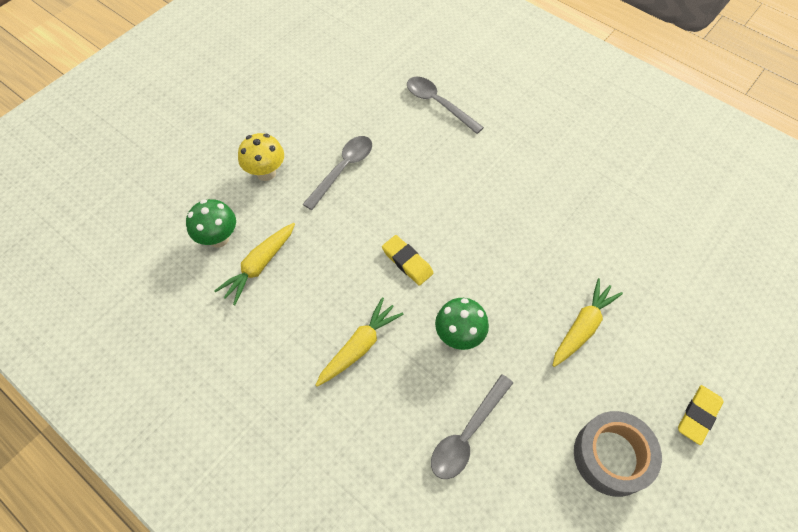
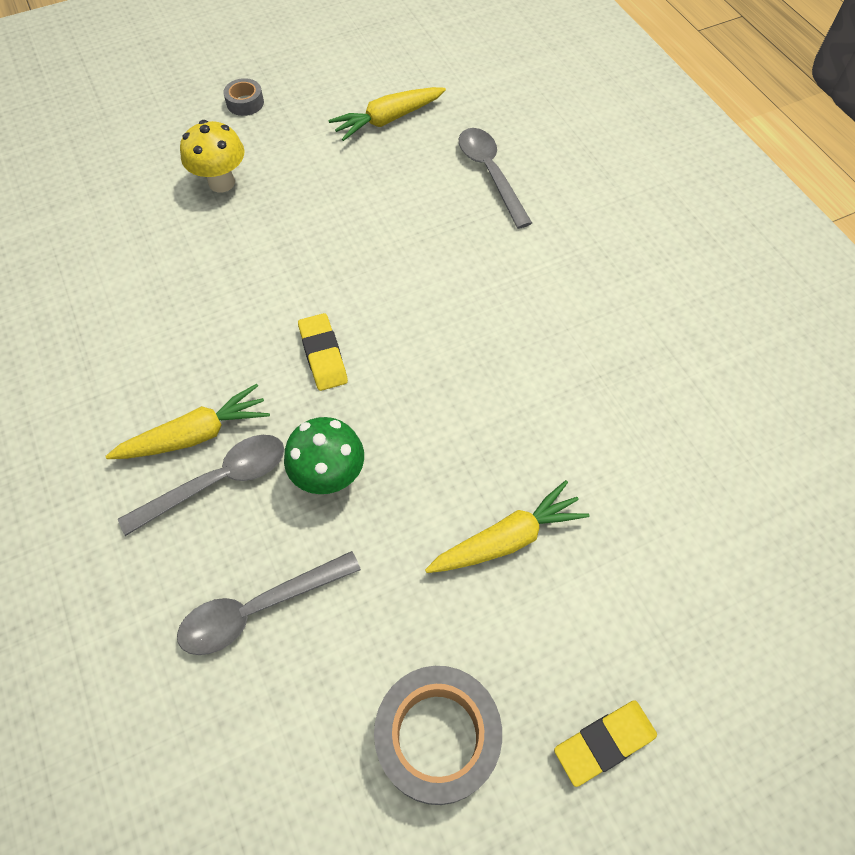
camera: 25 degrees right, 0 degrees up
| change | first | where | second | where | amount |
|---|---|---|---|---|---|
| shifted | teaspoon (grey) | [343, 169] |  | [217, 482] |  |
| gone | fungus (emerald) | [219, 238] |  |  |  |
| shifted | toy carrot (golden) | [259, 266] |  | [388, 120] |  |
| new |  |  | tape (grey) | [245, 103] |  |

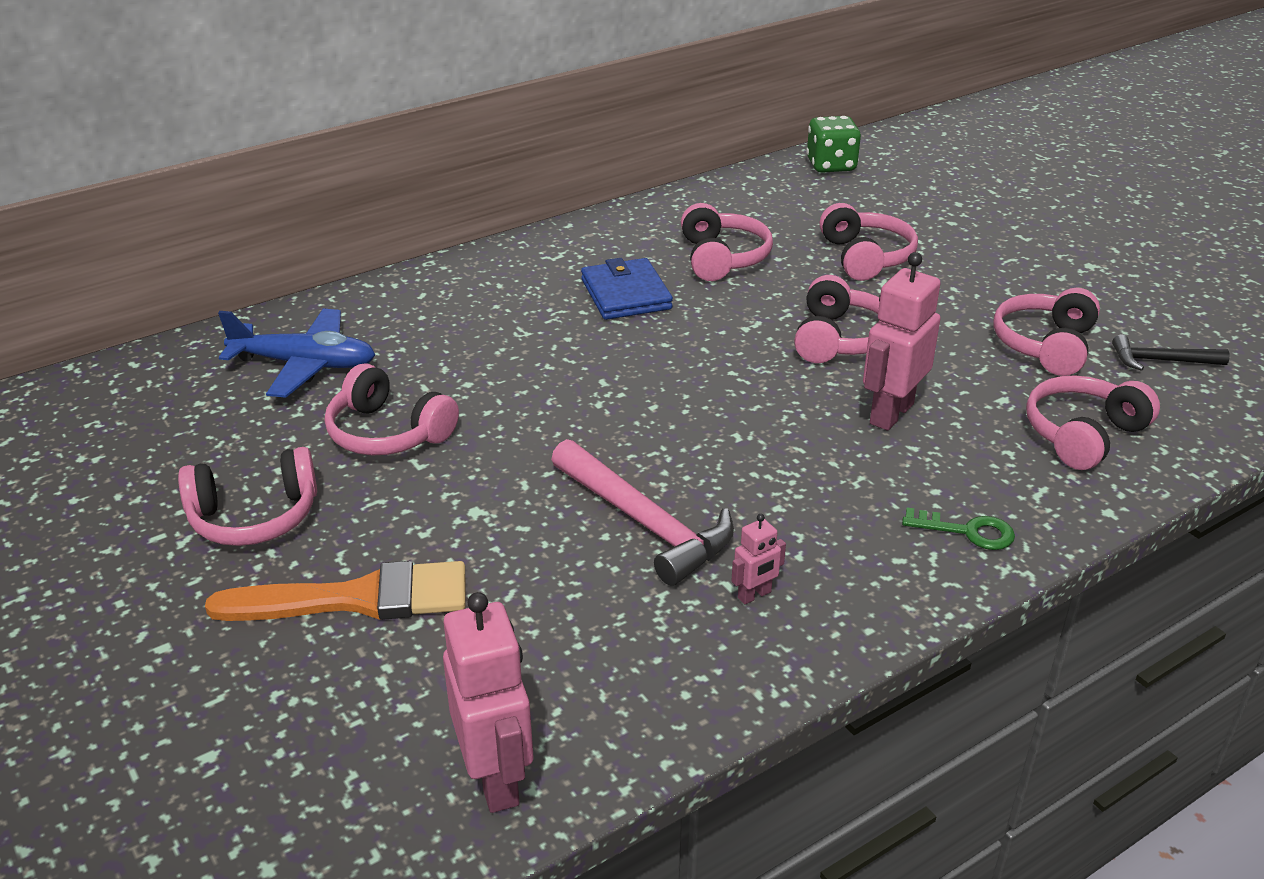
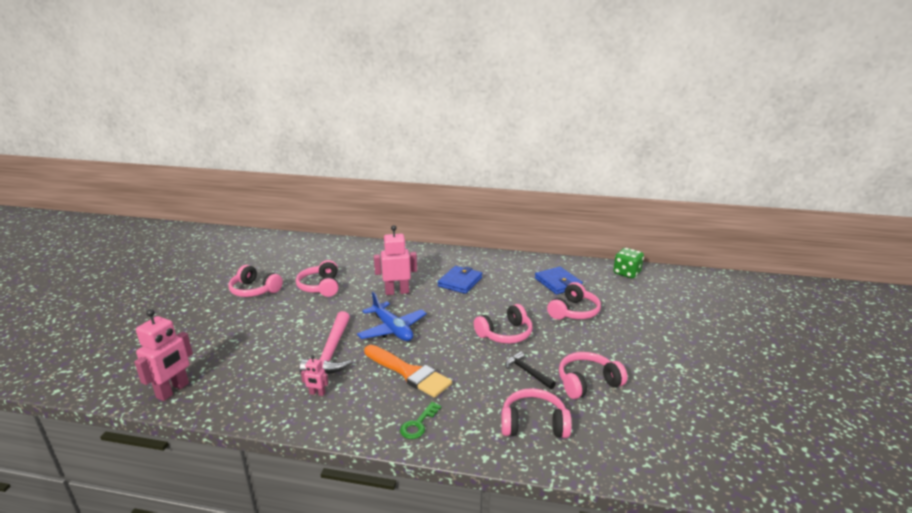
camera: 45 degrees right, 10 degrees down
| change | first | where | second | where | amount |
|---|---|---|---|---|---|
| gone | headset (rosy) | [722, 258] |  |  |  |
| shifted | toy robot (rosy) | [891, 413] |  | [397, 292] |  |
| shifted | toy plane (royal blue) | [304, 365] |  | [392, 329] |  |
| shifted | hammer (ebony) | [1161, 361] |  | [527, 372] |  |
| rotated | door key (emerald) | [968, 531] |  | [418, 424] | 60 degrees clockwise |
| shifted | brush (orange) | [356, 599] |  | [408, 372] |  |
| new |  |  | card wallet (royal blue) | [558, 283] |  |

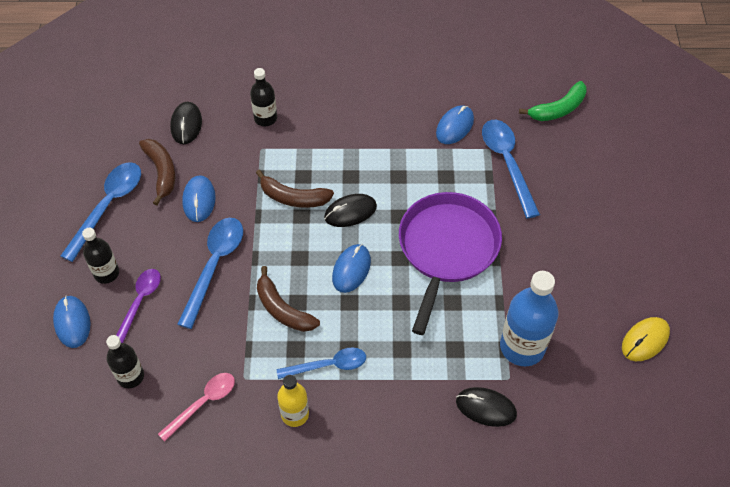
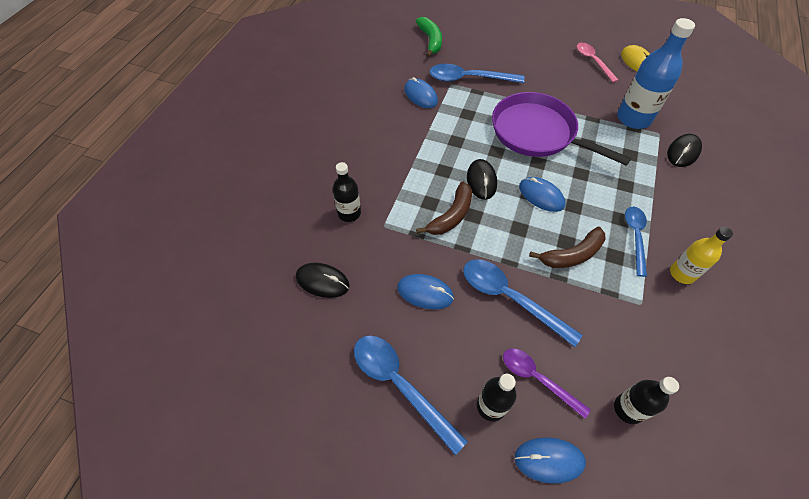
camera: 70 degrees left, 0 degrees up
| change | first | where | second | where | amount |
|---|---|---|---|---|---|
| gone | banana fruit (dark brown) | [161, 172] |  |  |  |
| shifted | teaspoon (rosy) | [203, 403] |  | [593, 61] |  |

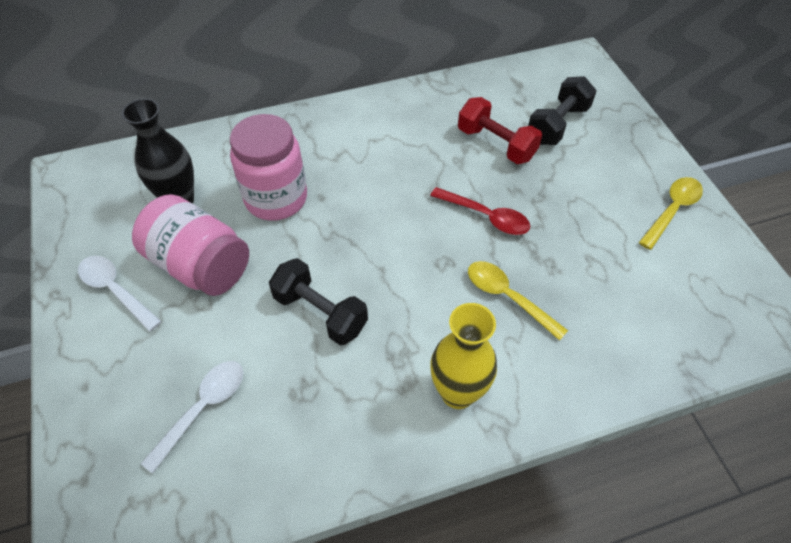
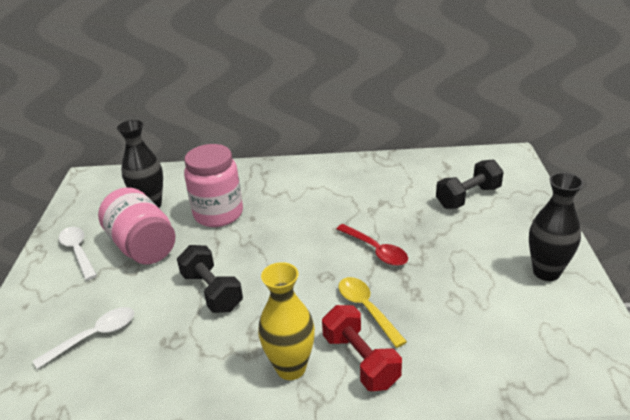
camera: 20 degrees right, 20 degrees down
| change | first | where | second | where | amount |
|---|---|---|---|---|---|
| shifted | hand weight (crimson) | [496, 144] |  | [361, 360] |  |
| swapped | teaspoon (golden) | [672, 210] | vase (ebony) | [546, 272] |  |

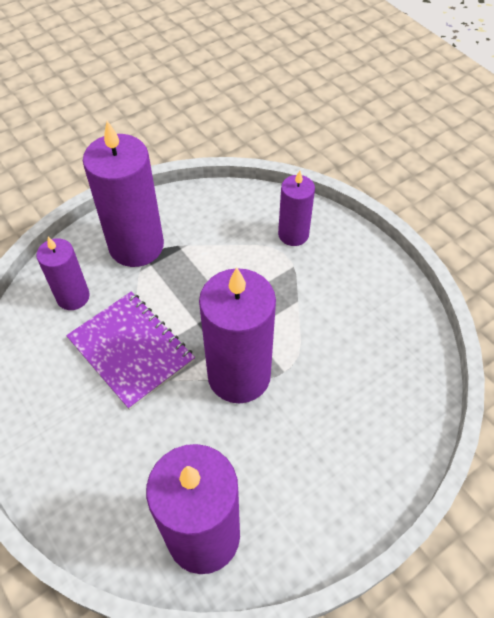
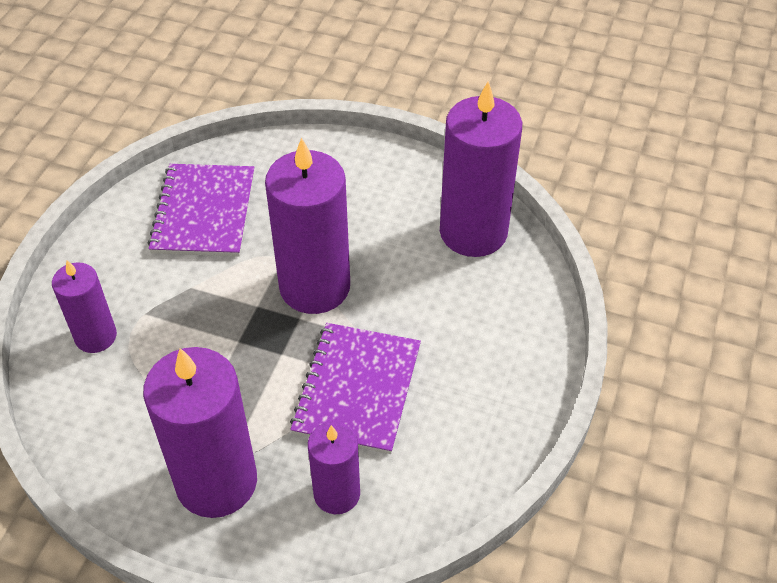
camera: 125 degrees left, 5 degrees down
| change | first | where | second | where | amount |
|---|---|---|---|---|---|
| new |  |  | exercise book (violet) | [204, 212] |  |

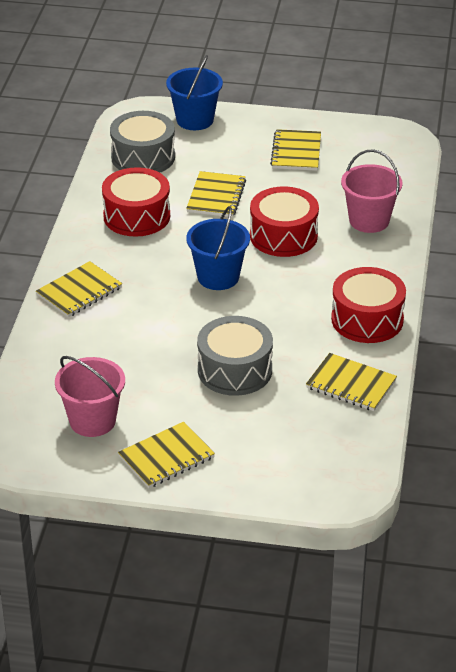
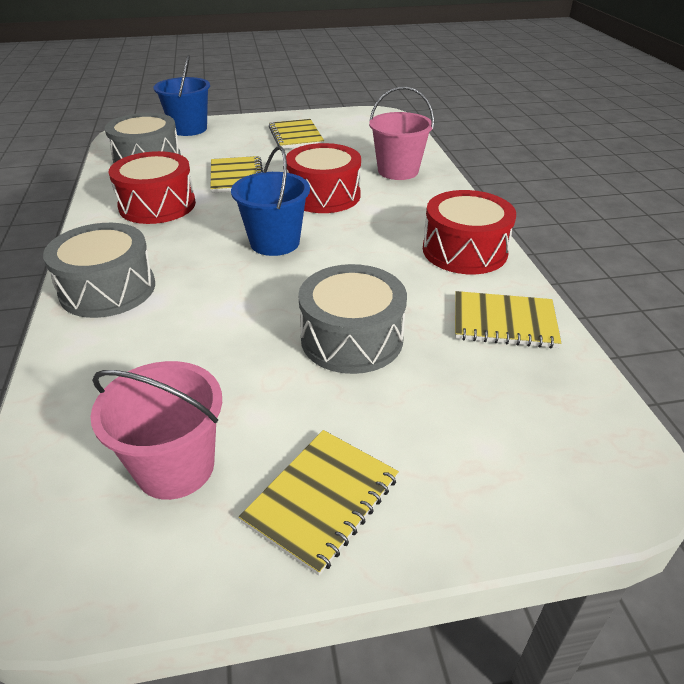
camera: 20 degrees left, 0 degrees up
| change | first | where | second | where | amount |
|---|---|---|---|---|---|
| swapped | exercise book (golden) | [79, 291] | snare drum (grey) | [108, 289] |  |

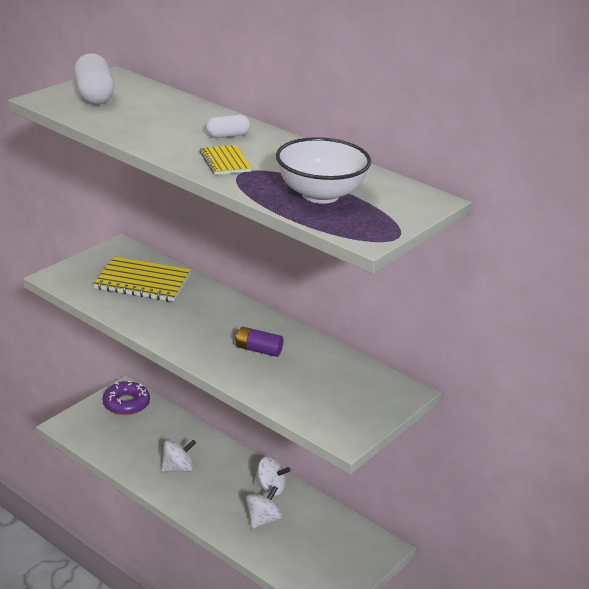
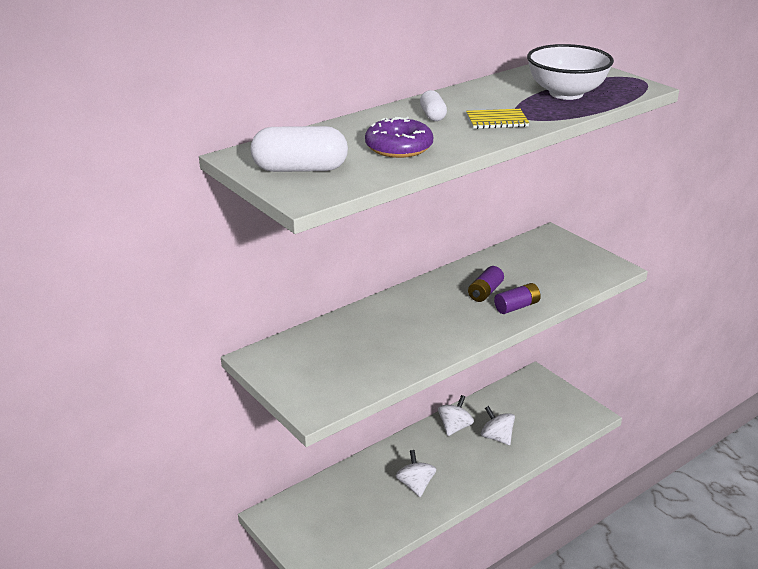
camera: 75 degrees left, 0 degrees up
| change | first | where | second | where | amount |
|---|---|---|---|---|---|
| gone | exercise book (golden) | [143, 282] |  |  |  |
| shifted | glazed donut (violet) | [126, 404] |  | [399, 147] |  |
| new |  |  | power cell (violet) | [517, 306] |  |

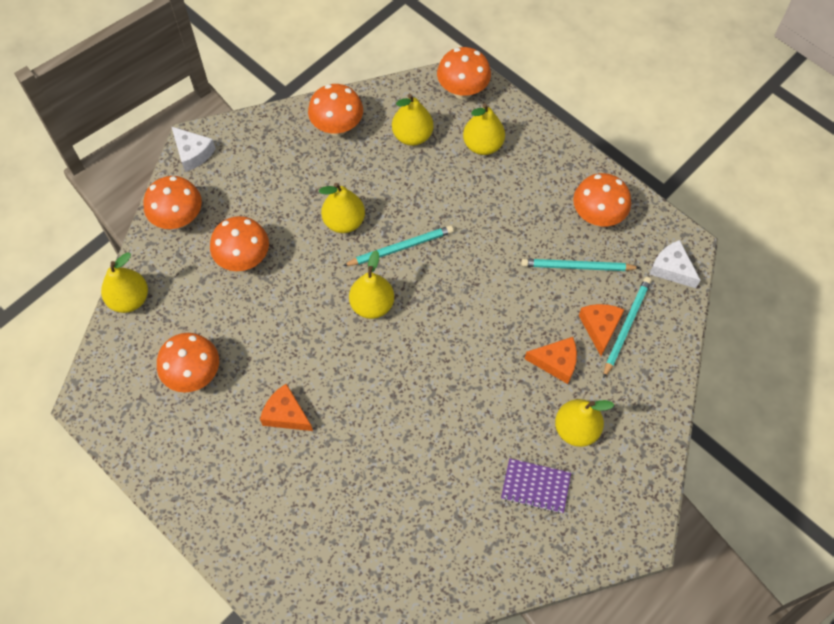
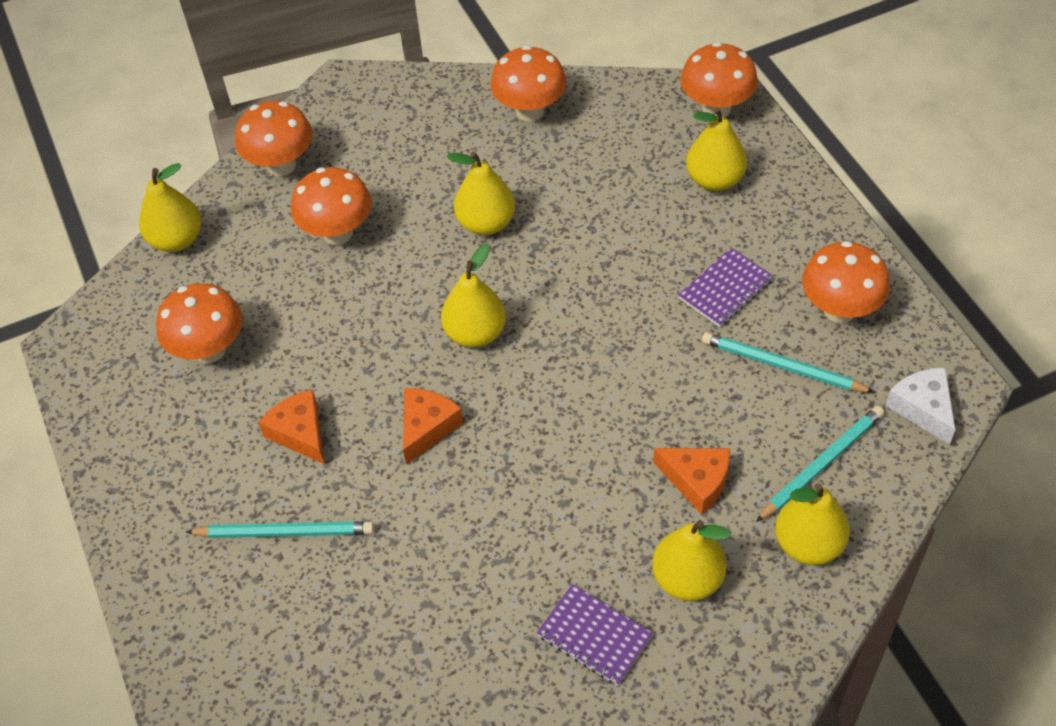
camera: 25 degrees right, 10 degrees down
| change | first | where | second | where | amount |
|---|---|---|---|---|---|
| shifted | pear (golden) | [412, 136] |  | [808, 544] |  |
| gone | cheese (pure white) | [193, 153] |  |  |  |
| shifted | wooden pencil (turquoise) | [400, 247] |  | [285, 532] |  |
| shifted | cheese (orange) | [600, 327] |  | [427, 427] |  |
| new |  |  | exercise book (violet) | [725, 289] |  |

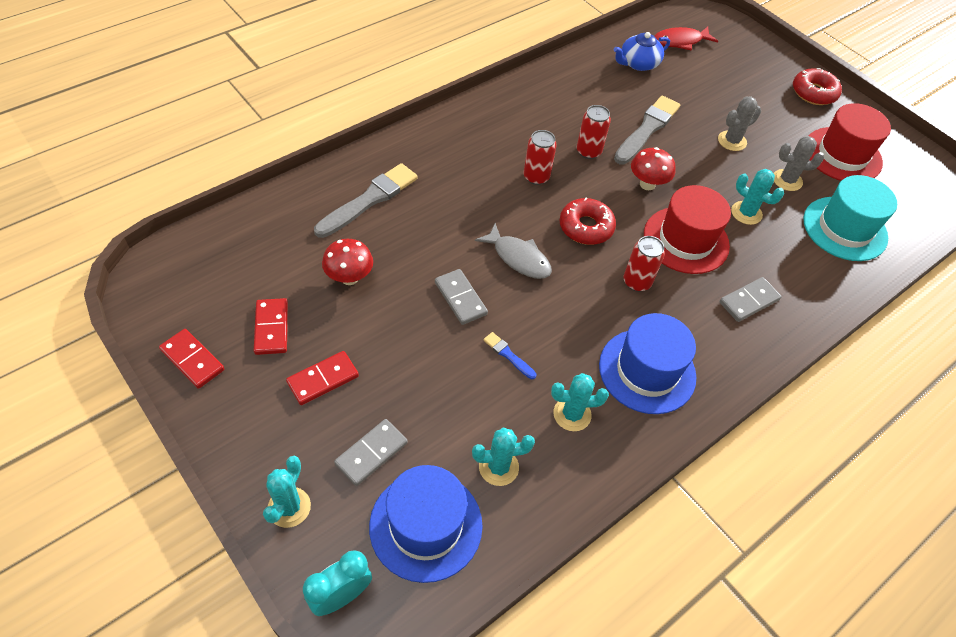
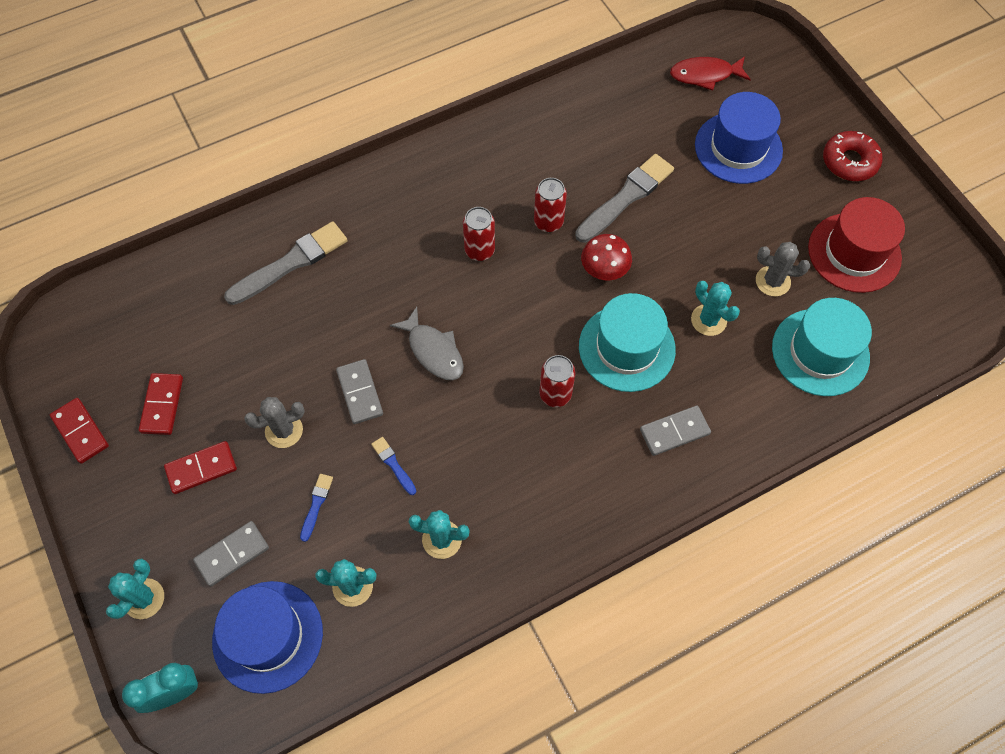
camera: 15 degrees right, 10 degrees up
| change | first | where | second | where | amount |
|---|---|---|---|---|---|
| gone | teapot (royal blue) | [638, 63] |  |  |  |
| shifted | cactus (grey) | [732, 141] |  | [284, 430] |  |
| repainted | top hat (crimson) | [686, 240] | top hat (turquoise) | [626, 348] |  |
| gone | glazed donut (crimson) | [586, 227] |  |  |  |
| gone | fungus (crimson) | [349, 278] |  |  |  |
| shifted | top hat (royal blue) | [647, 371] |  | [738, 148] |  |
| new |  |  | brush (royal blue) | [316, 505] |  |

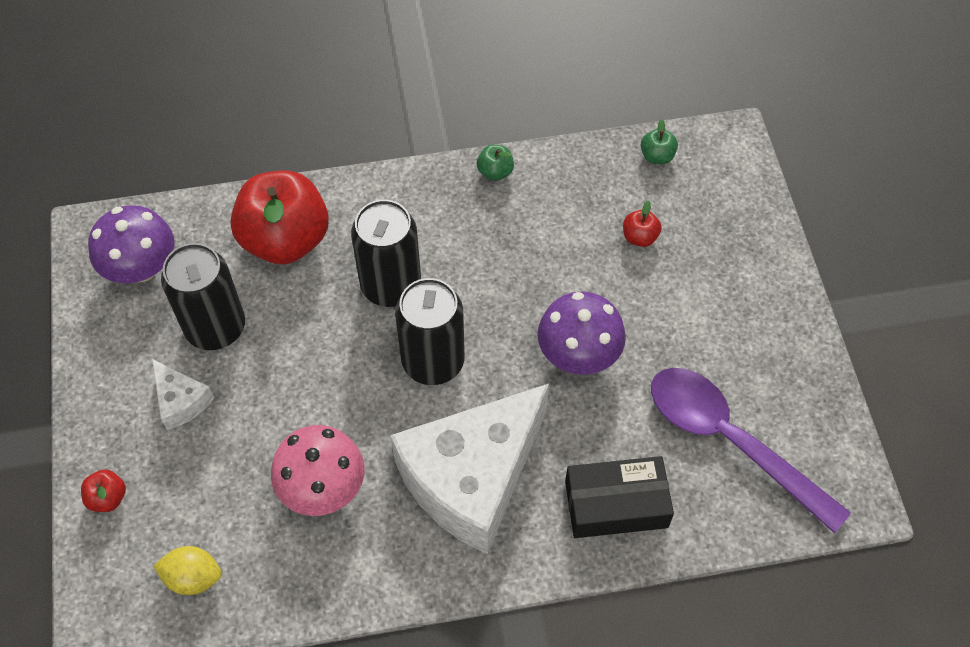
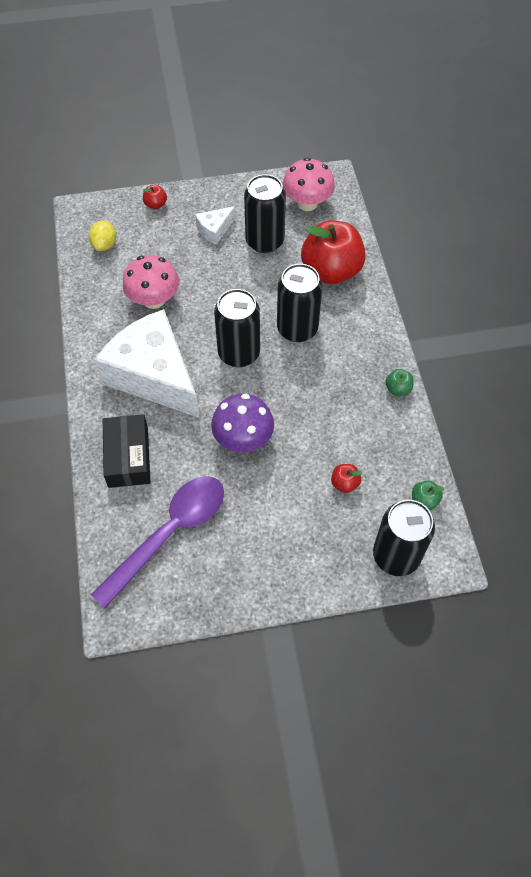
camera: 90 degrees right, 0 degrees up
| change | first | where | second | where | amount |
|---|---|---|---|---|---|
| repainted | fungus (violet) | [141, 267] | fungus (rosy) | [307, 203] |  |
| new |  |  | can (ebony) | [396, 555] |  |

